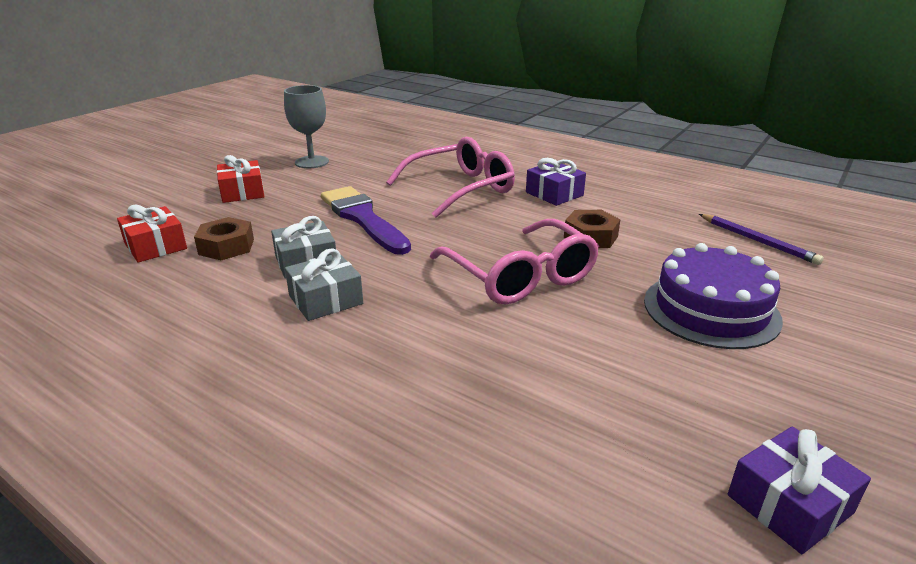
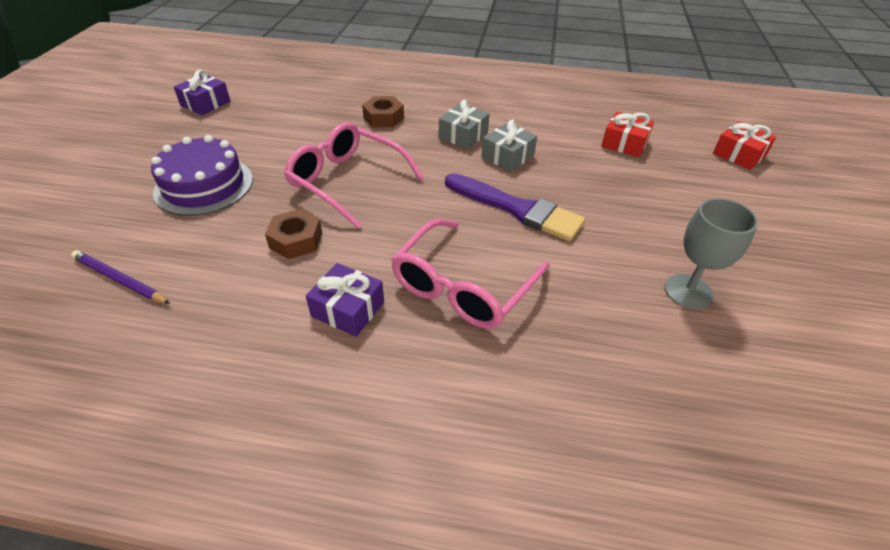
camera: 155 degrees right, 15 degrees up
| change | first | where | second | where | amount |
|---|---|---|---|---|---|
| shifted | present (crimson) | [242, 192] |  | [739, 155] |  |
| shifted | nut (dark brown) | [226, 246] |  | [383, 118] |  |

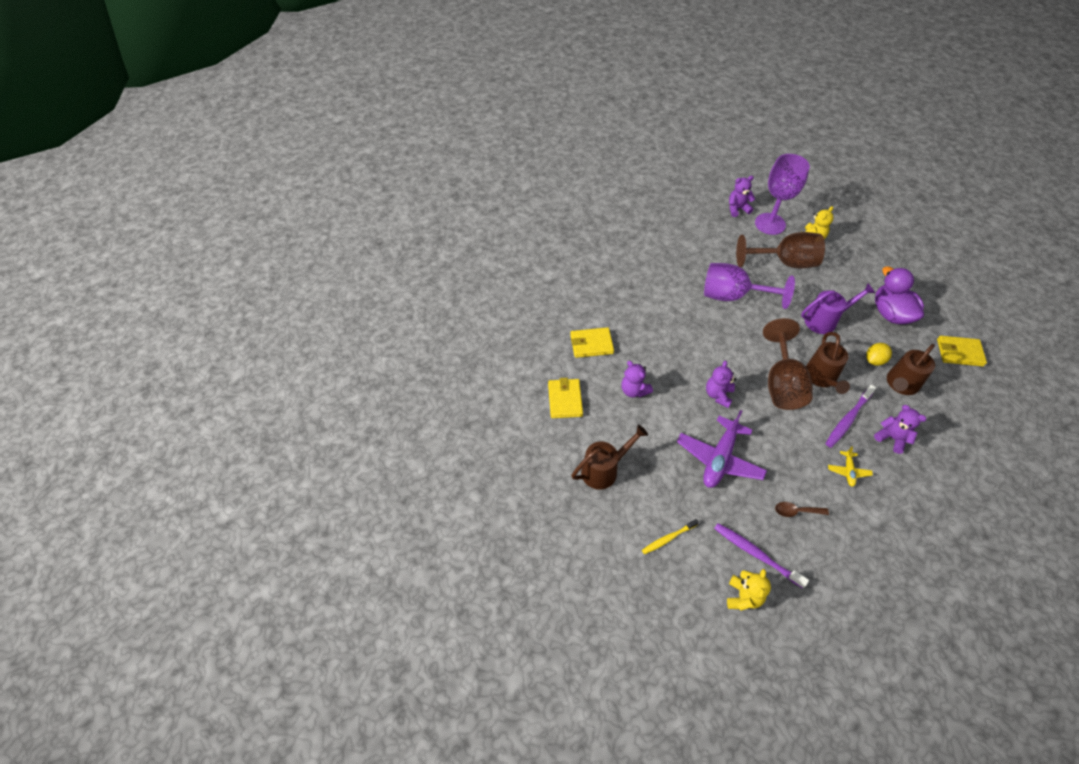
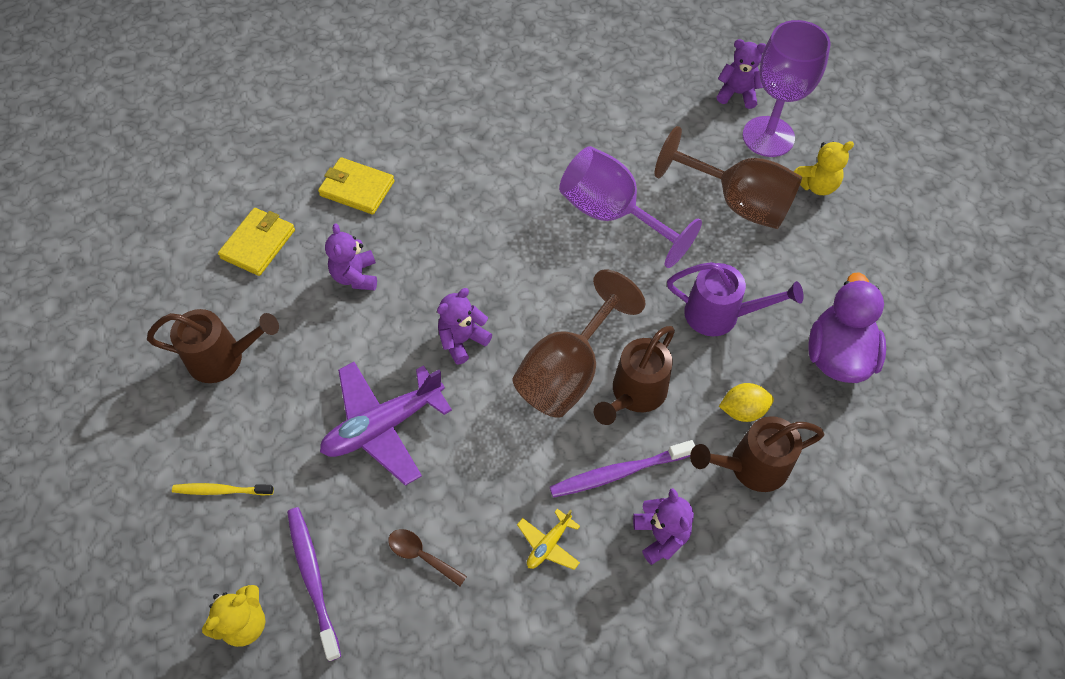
camera: 30 degrees right, 5 degrees up
| change | first | where | second | where | amount |
|---|---|---|---|---|---|
| gone | card wallet (golden) | [959, 352] |  |  |  |

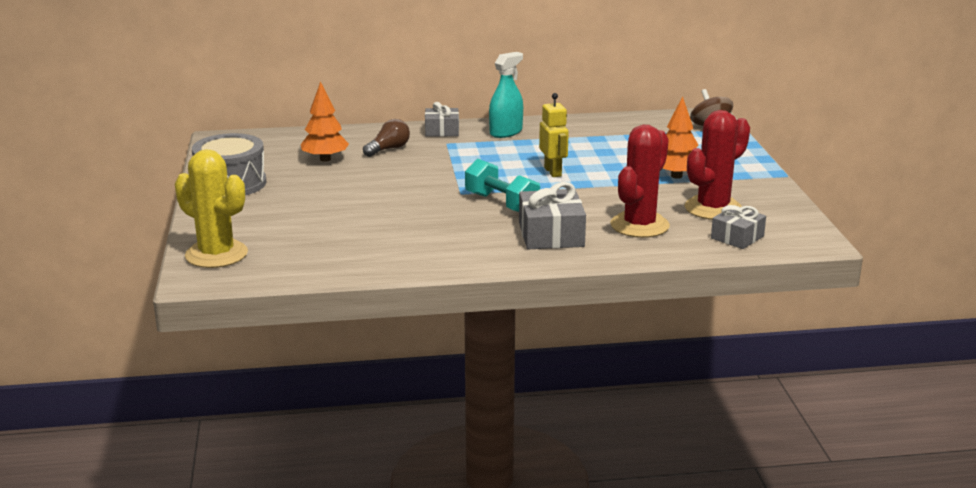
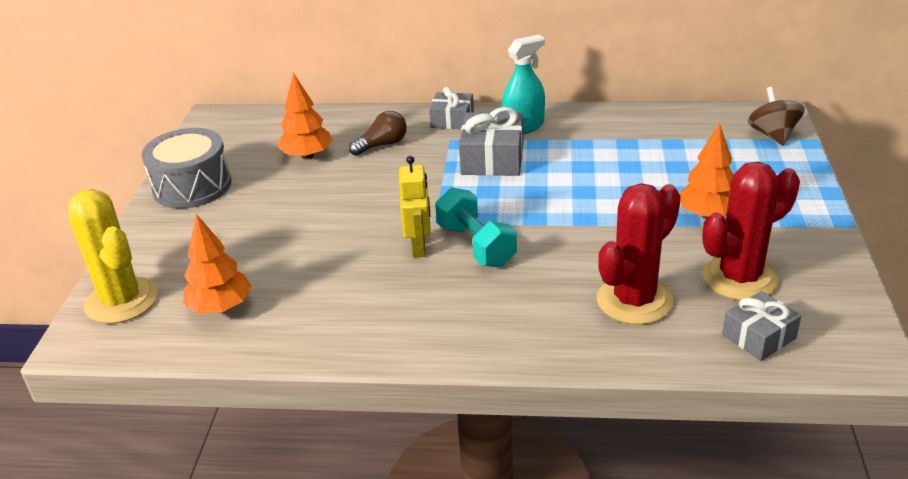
camera: 15 degrees right, 10 degrees up
| change | first | where | second | where | amount |
|---|---|---|---|---|---|
| shifted | toy robot (golden) | [553, 172] |  | [419, 247] |  |
| shifted | present (grey) | [551, 235] |  | [492, 159] |  |
| new |  |  | fir tree (orange) | [221, 307] |  |

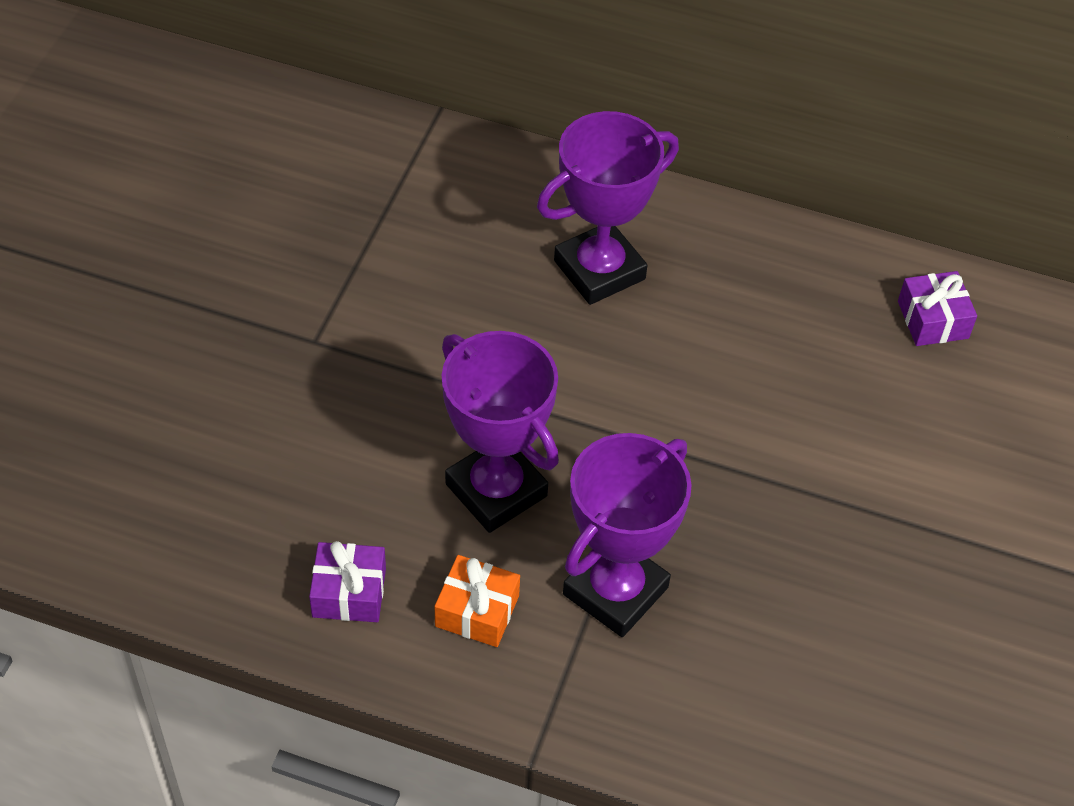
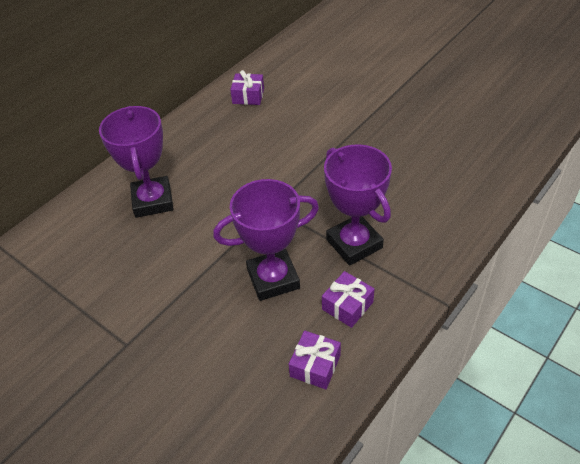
camera: 65 degrees left, 5 degrees down
| change | first | where | second | where | amount |
|---|---|---|---|---|---|
| repainted | present (orange) | [477, 611] | present (violet) | [347, 306] |  |

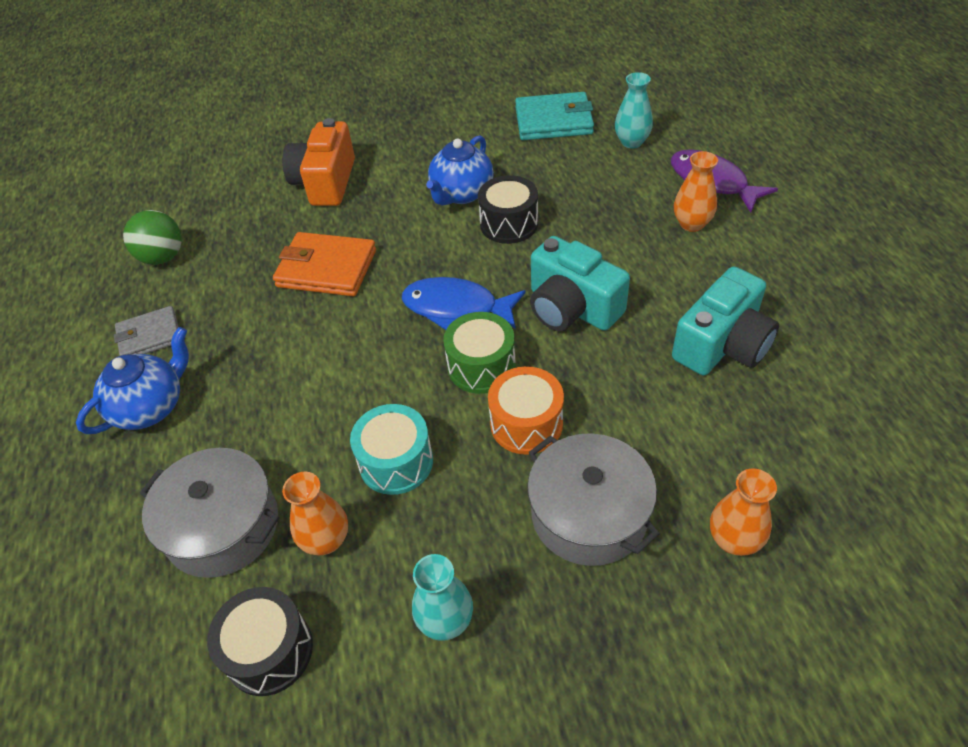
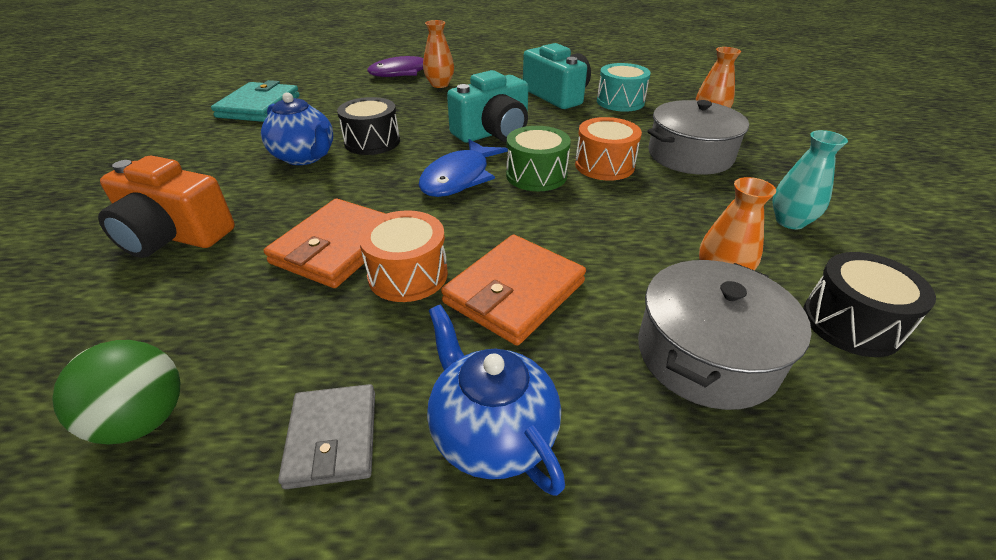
camera: 80 degrees left, 10 degrees down
| change | first | where | second | where | amount |
|---|---|---|---|---|---|
| gone | vase (turquoise) | [631, 142] |  |  |  |
| shifted | snare drum (turquoise) | [396, 462] |  | [620, 102] |  |
| new |  |  | snare drum (orange) | [408, 275] |  |
| new |  |  | card wallet (orange) | [514, 292] |  |

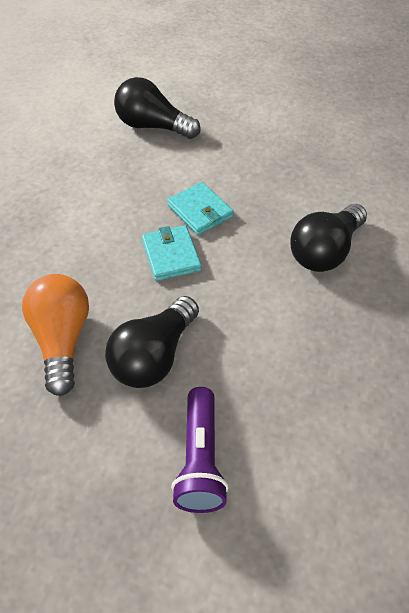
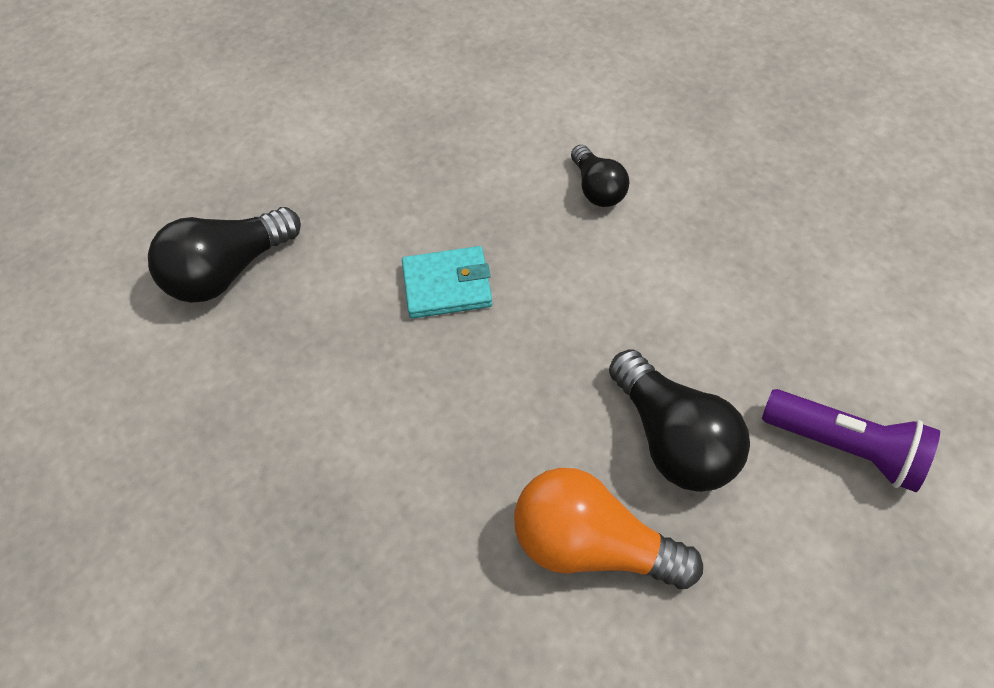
camera: 60 degrees left, 5 degrees up
| change | first | where | second | where | amount |
|---|---|---|---|---|---|
| scaled | lightbulb (ebony) | [325, 251] |  | [597, 189] | x0.60 |
| gone | card wallet (turquoise) | [171, 255] |  |  |  |

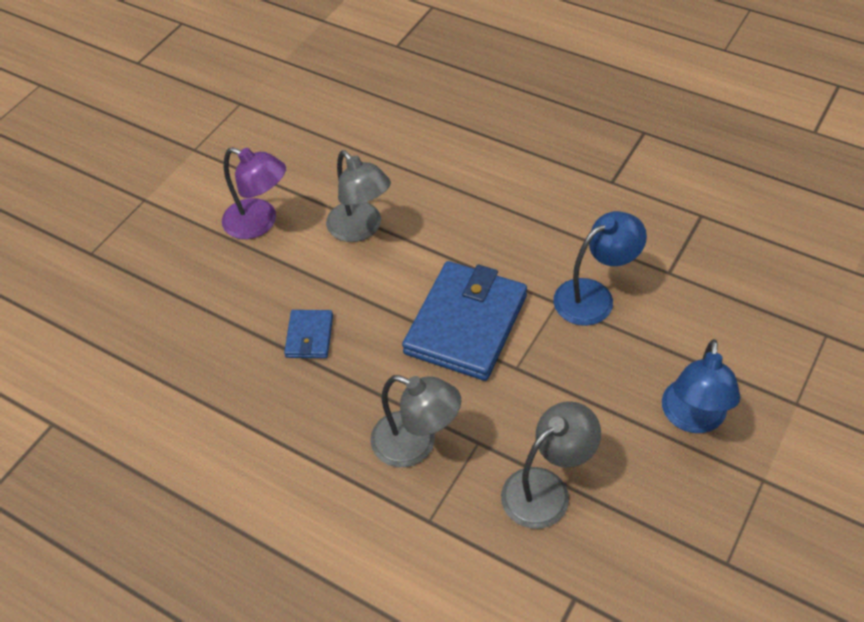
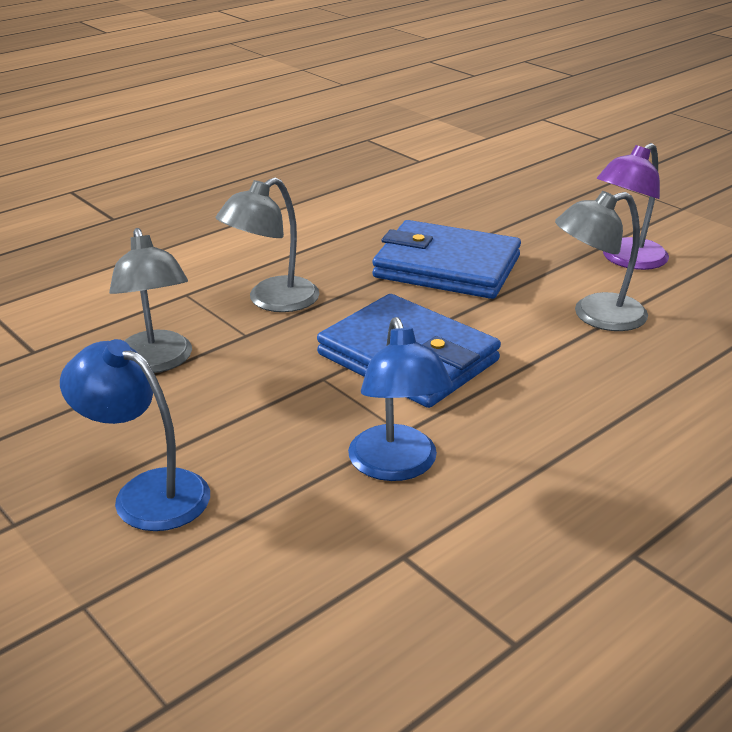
camera: 105 degrees right, 20 degrees down
| change | first | where | second | where | amount |
|---|---|---|---|---|---|
| scaled | card wallet (royal blue) | [309, 336] |  | [446, 267] | x2.12 |

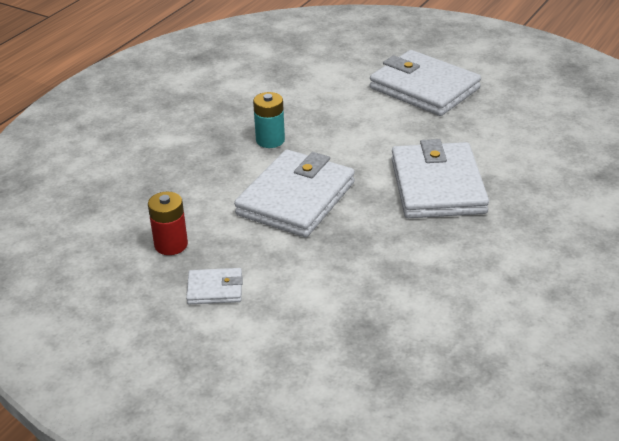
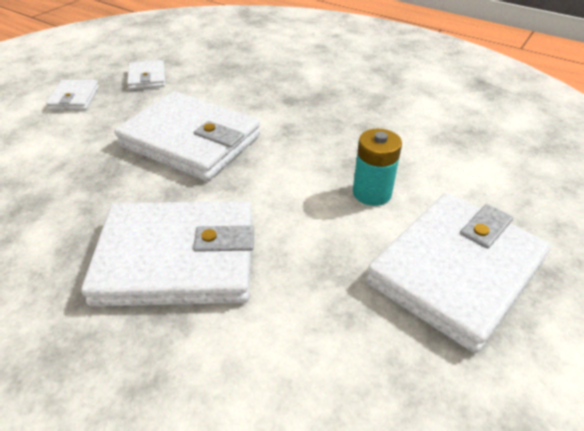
camera: 90 degrees right, 5 degrees up
| change | first | where | second | where | amount |
|---|---|---|---|---|---|
| shifted | power cell (turquoise) | [270, 140] |  | [372, 193] |  |
| swapped | power cell (crimson) | [171, 245] | card wallet (pure white) | [147, 78] |  |

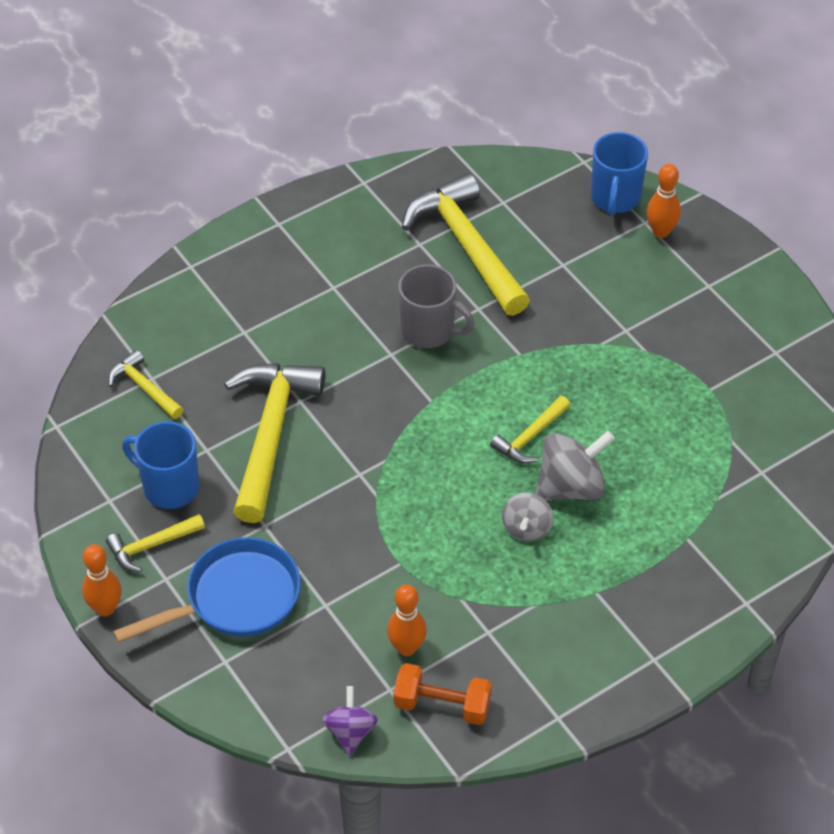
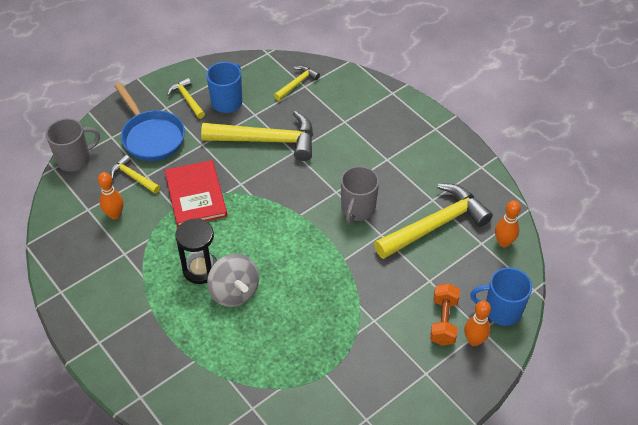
camera: 85 degrees right, 0 degrees up
| change | first | where | second | where | amount |
|---|---|---|---|---|---|
| shifted | hammer (golden) | [530, 437] |  | [133, 177] |  |
| swapped | spinning top (grey) | [526, 528] | sand timer (ebony) | [200, 269] |  |
| shifted | bowling pin (orange) | [105, 608] |  | [503, 242] |  |
| shifted | hand weight (orange) | [442, 705] |  | [443, 321] |  |
| gone | spinning top (violet) | [350, 732] |  |  |  |
| new |  |  | coffee mug (grey) | [75, 159] |  |
| new |  |  | hardback (crimson) | [195, 195] |  |

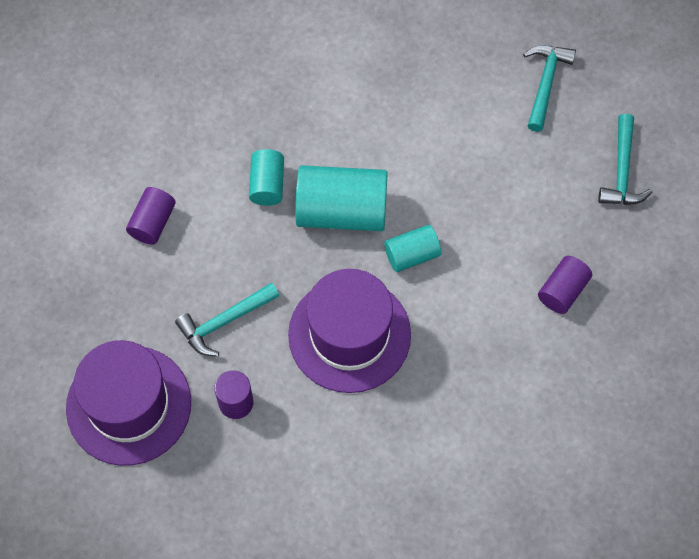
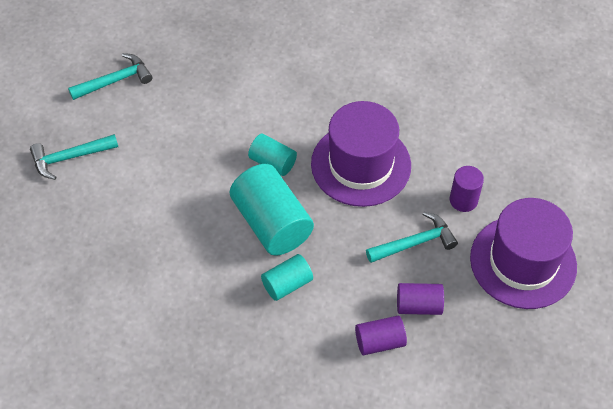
camera: 125 degrees left, 10 degrees down
| change | first | where | second | where | amount |
|---|---|---|---|---|---|
| shifted | cylinder (violet) | [562, 291] |  | [418, 305] |  |
| rotated | hammer (turquoise) | [225, 321] |  | [414, 243] | 45 degrees counterclockwise |

